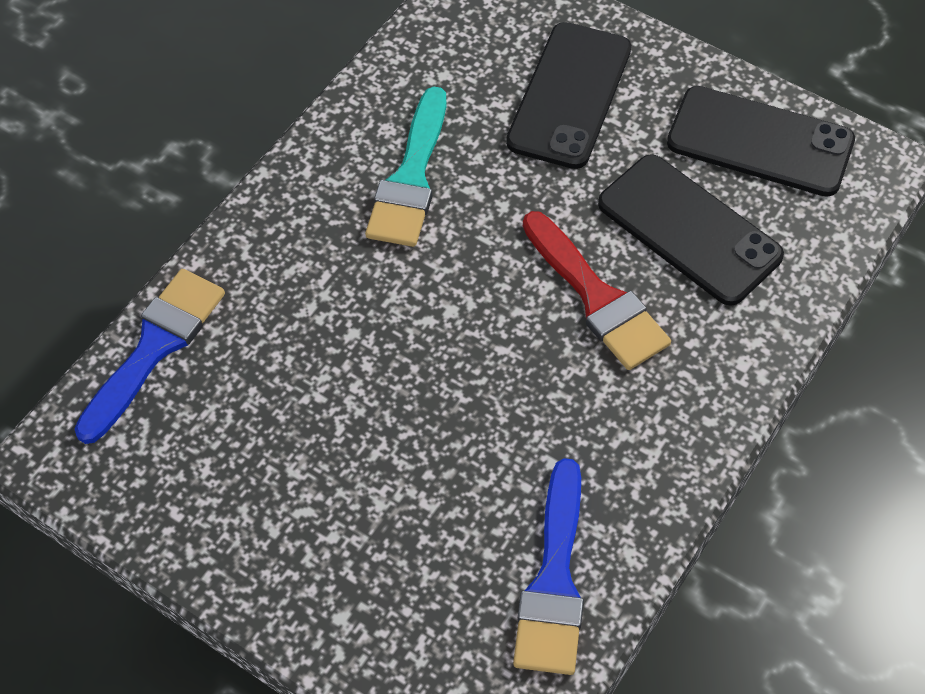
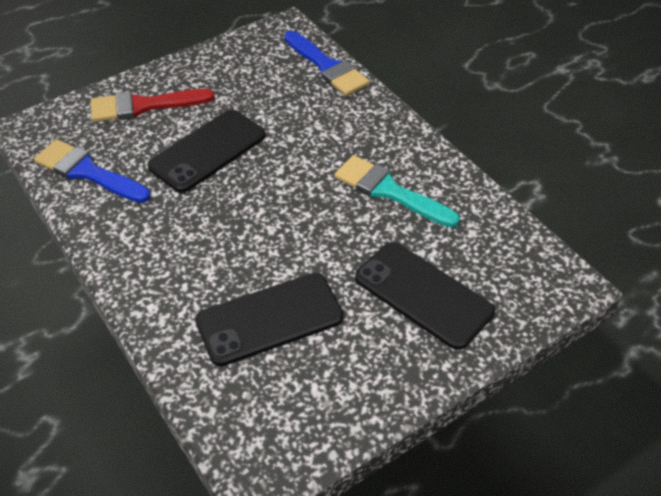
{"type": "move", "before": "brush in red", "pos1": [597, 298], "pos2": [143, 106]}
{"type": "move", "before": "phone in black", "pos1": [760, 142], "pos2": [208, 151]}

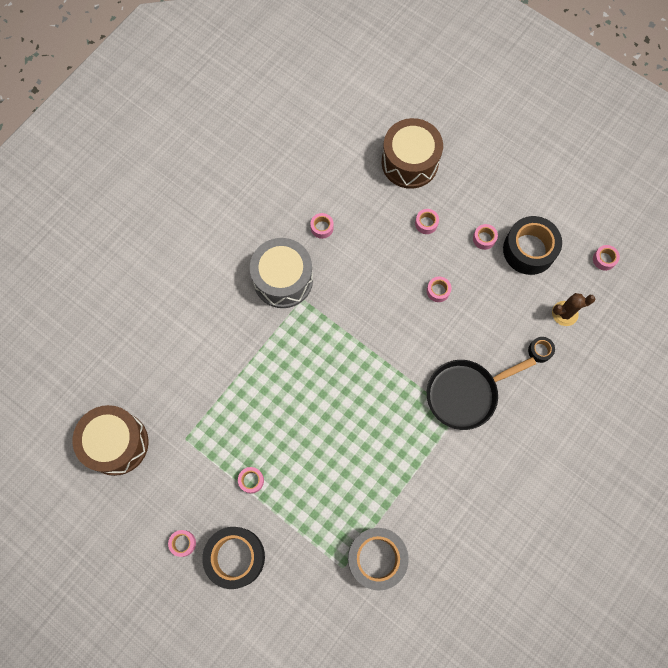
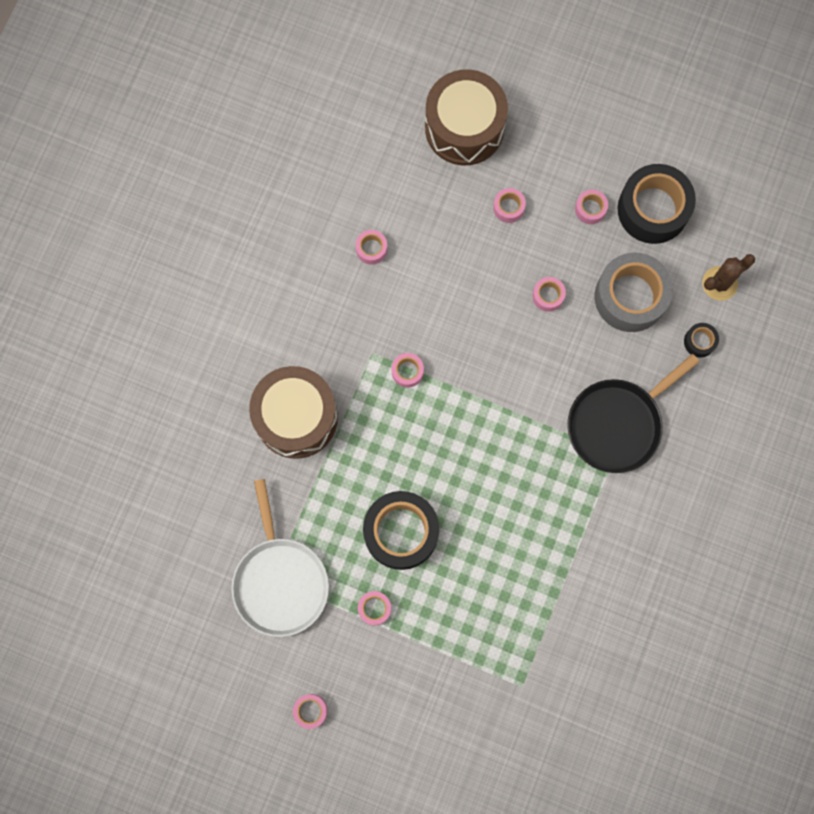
{"type": "insert", "after": "pan in white", "pos2": [280, 581]}
{"type": "move", "before": "drum in brown", "pos1": [116, 443], "pos2": [296, 417]}
{"type": "move", "before": "tape in black", "pos1": [235, 557], "pos2": [401, 532]}
{"type": "move", "before": "tape in pink", "pos1": [604, 259], "pos2": [407, 371]}
{"type": "move", "before": "tape in grey", "pos1": [376, 558], "pos2": [630, 297]}
{"type": "delete", "before": "drum in grey", "pos1": [283, 279]}

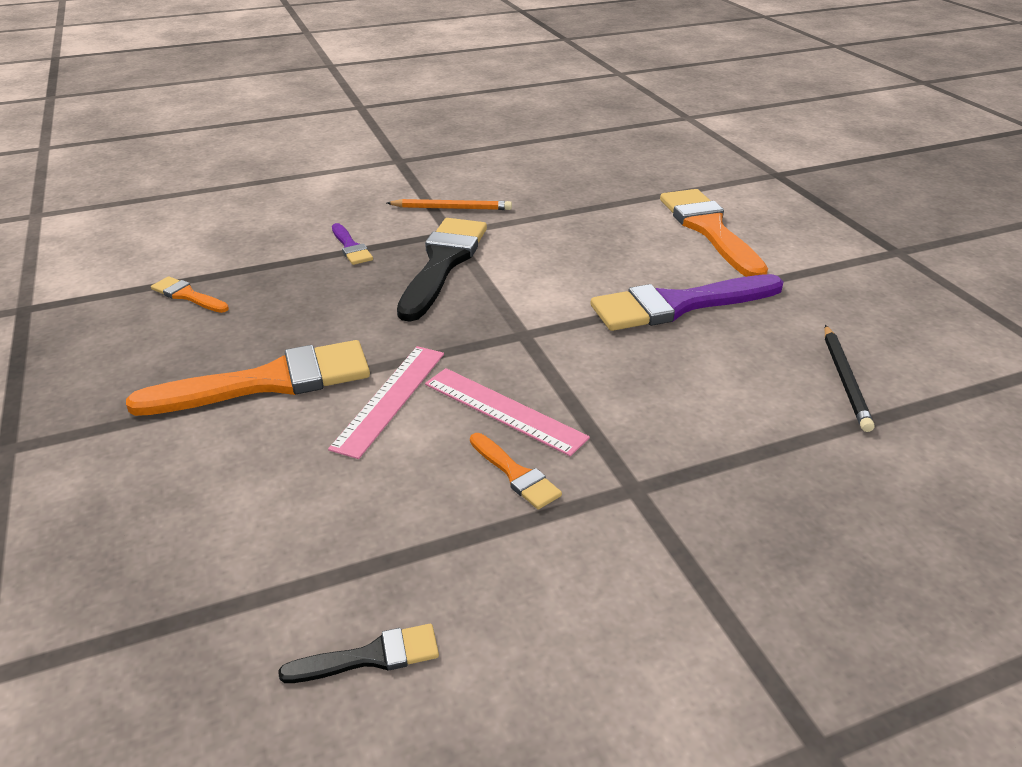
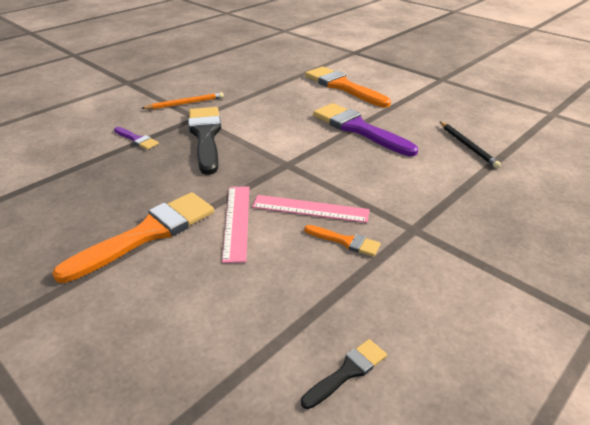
{"type": "rotate", "before": "brush in purple", "pos1": [678, 305], "pos2": [358, 129], "turn": 90}
{"type": "delete", "before": "brush in orange", "pos1": [187, 295]}

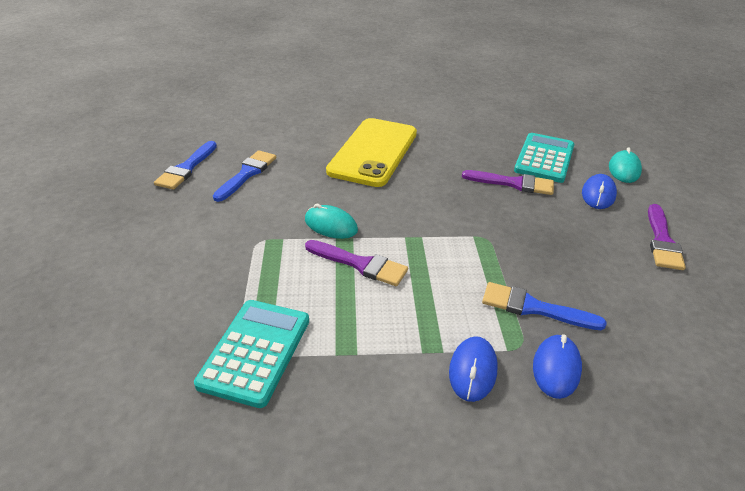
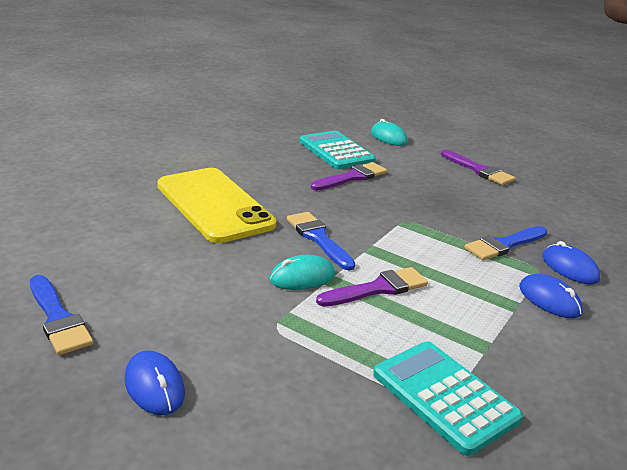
{"type": "move", "before": "mouse in blue", "pos1": [598, 194], "pos2": [154, 386]}
{"type": "move", "before": "brush in blue", "pos1": [247, 174], "pos2": [319, 239]}

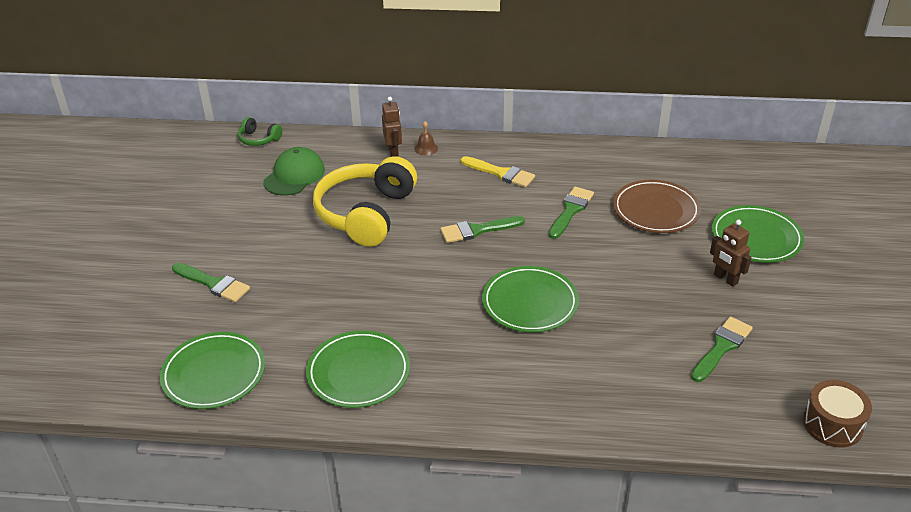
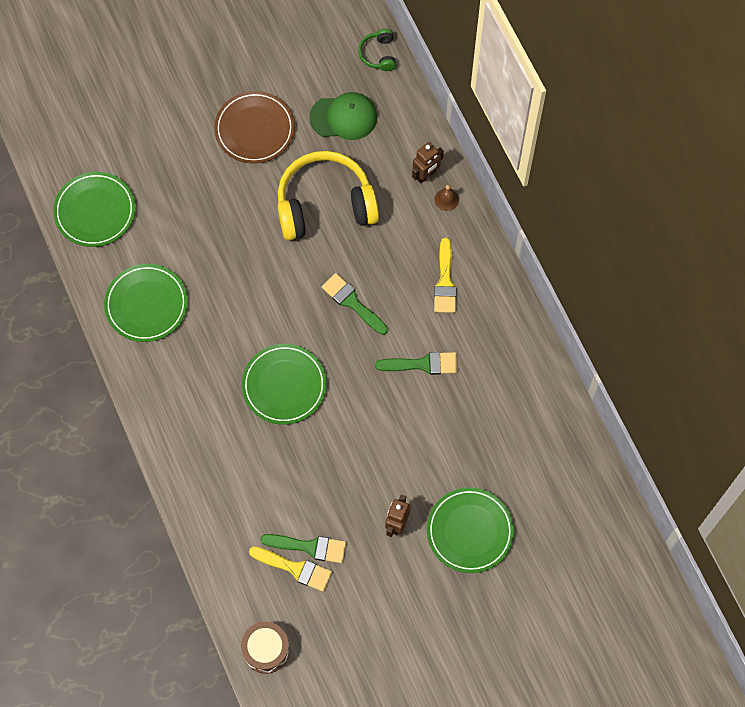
{"type": "move", "before": "plate in brown", "pos1": [656, 210], "pos2": [254, 129]}
{"type": "insert", "after": "brush in yellow", "pos2": [295, 568]}
{"type": "delete", "before": "brush in green", "pos1": [213, 284]}

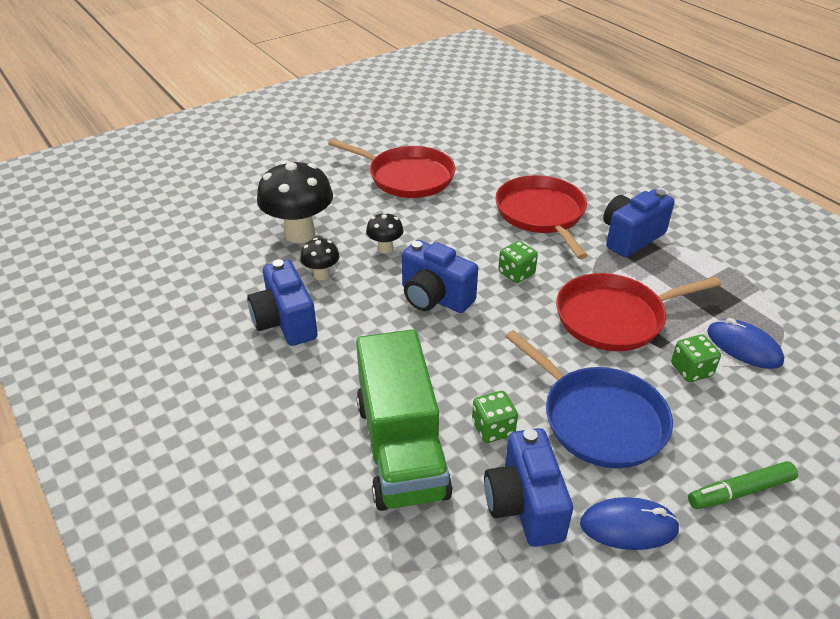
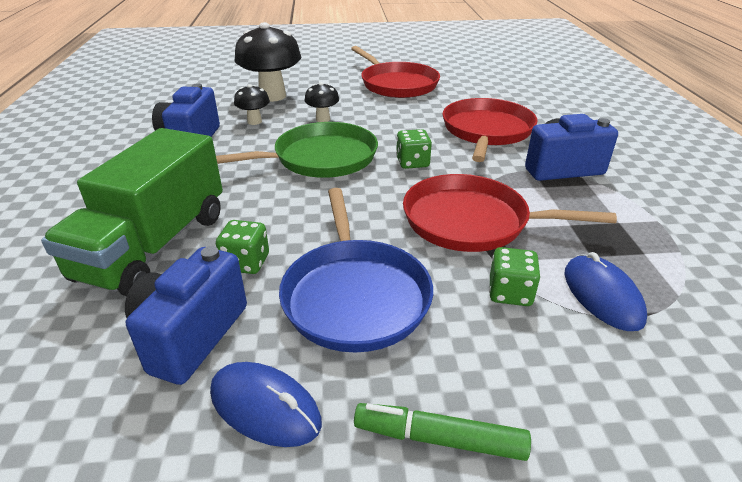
{"type": "replace", "before": "camera in blue", "after": "pan in green", "pos1": [434, 298], "pos2": [320, 158]}

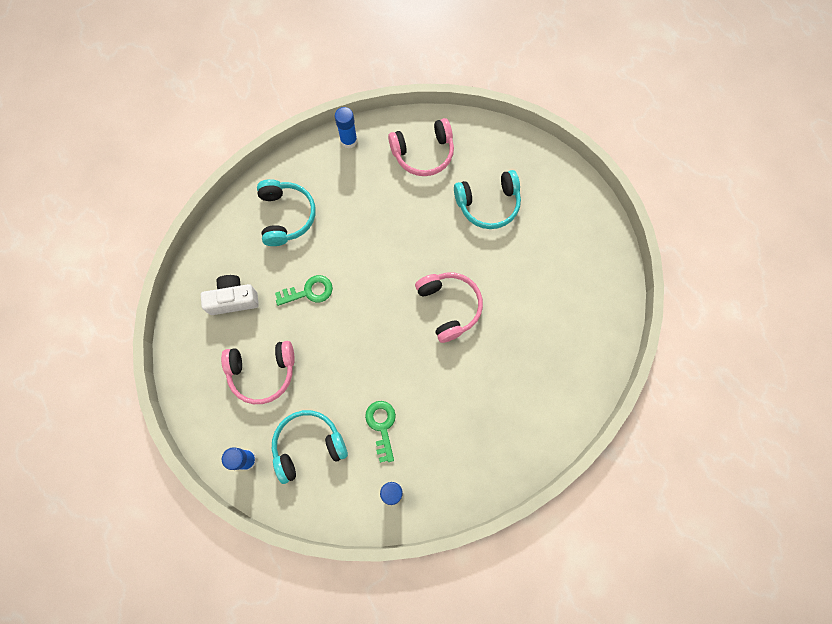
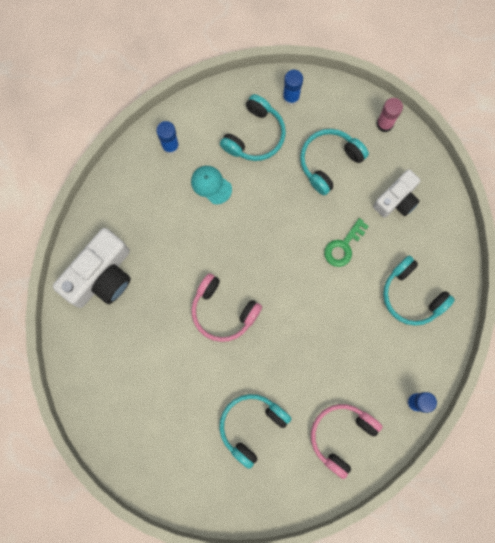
{"type": "insert", "after": "camera in white", "pos2": [101, 276]}
{"type": "replace", "before": "key in green", "after": "cap in turquoise", "pos1": [382, 426], "pos2": [211, 185]}
{"type": "recolor", "before": "headphones in pink", "after": "headphones in turquoise", "pos1": [262, 372], "pos2": [329, 162]}
{"type": "insert", "after": "glue stick in pink", "pos2": [384, 124]}

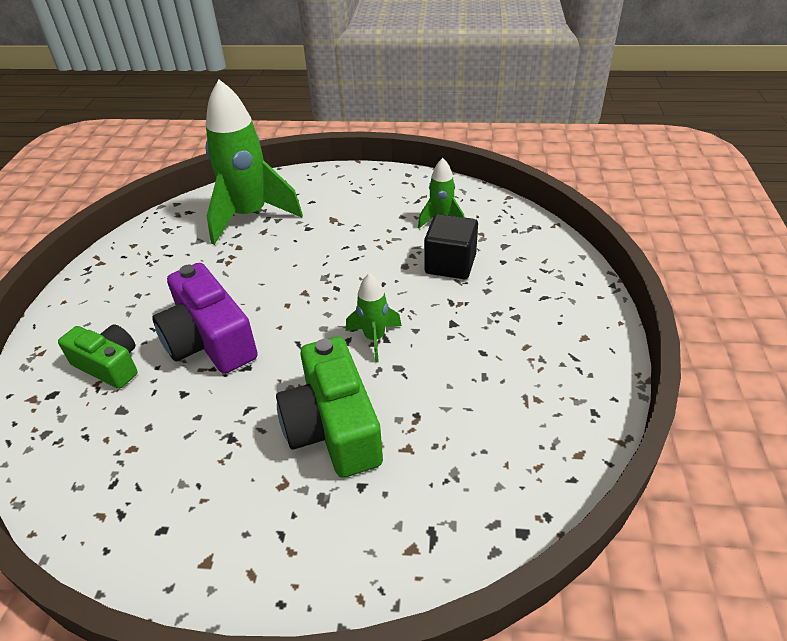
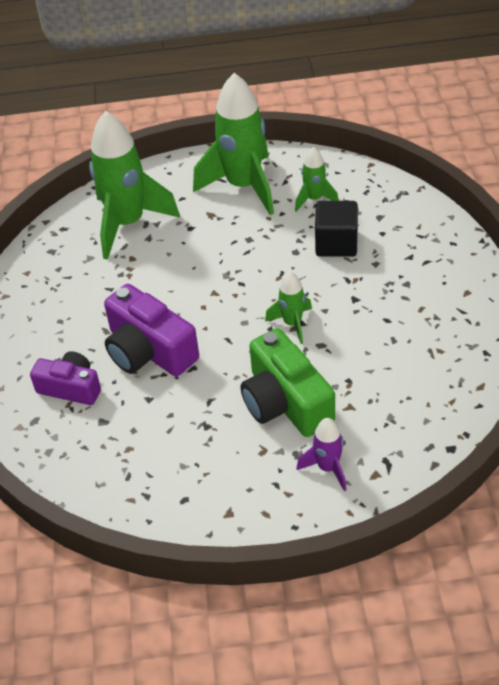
{"type": "recolor", "before": "camera in green", "after": "camera in purple", "pos1": [109, 365], "pos2": [71, 387]}
{"type": "insert", "after": "rocket in green", "pos2": [243, 186]}
{"type": "insert", "after": "rocket in purple", "pos2": [327, 468]}

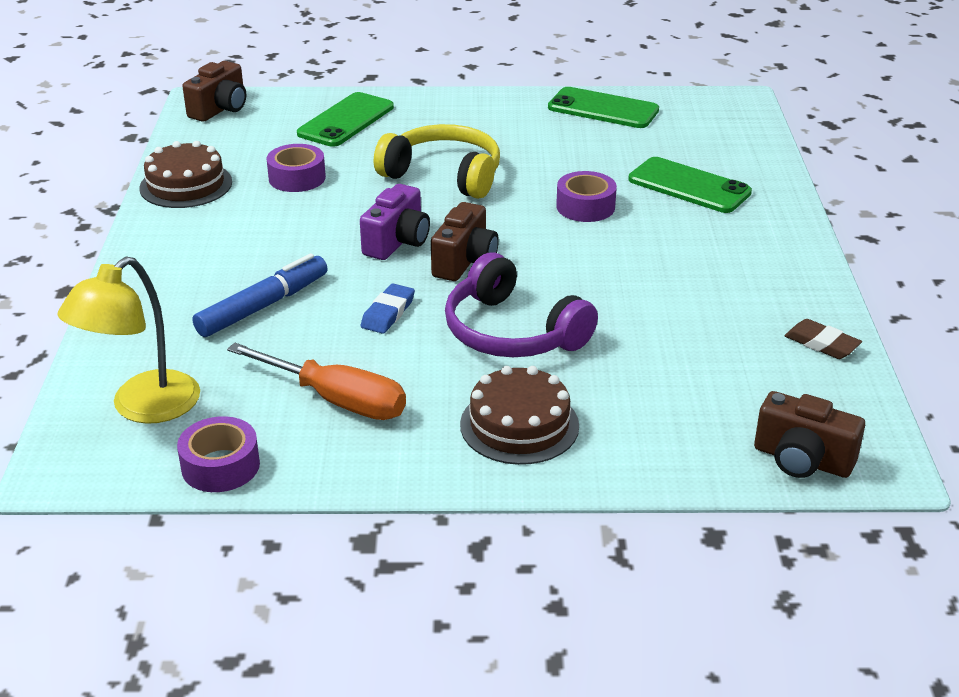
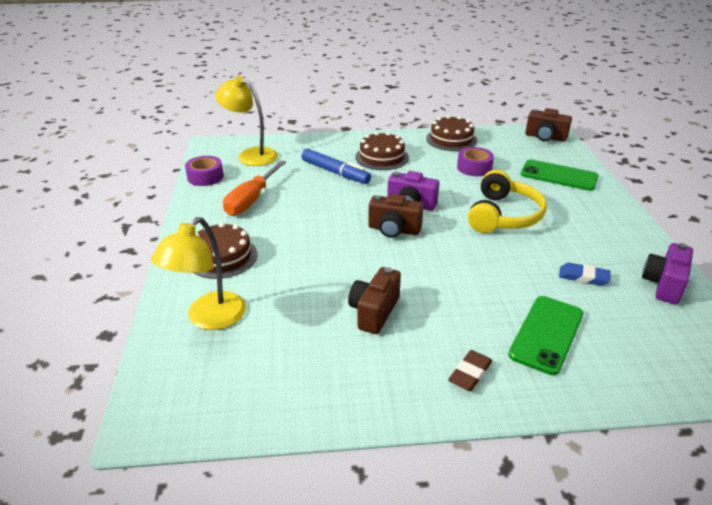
{"type": "insert", "after": "lamp in yellow", "pos2": [209, 319]}
{"type": "move", "before": "camera in brown", "pos1": [802, 460], "pos2": [374, 312]}
{"type": "insert", "after": "cake in brown", "pos2": [382, 157]}
{"type": "move", "before": "eraser in brown", "pos1": [821, 344], "pos2": [470, 373]}
{"type": "move", "before": "eraser in blue", "pos1": [388, 313], "pos2": [583, 277]}
{"type": "replace", "before": "phone in green", "after": "camera in purple", "pos1": [603, 109], "pos2": [663, 285]}
{"type": "delete", "before": "headphones in purple", "pos1": [512, 332]}
{"type": "delete", "before": "tape in purple", "pos1": [585, 207]}

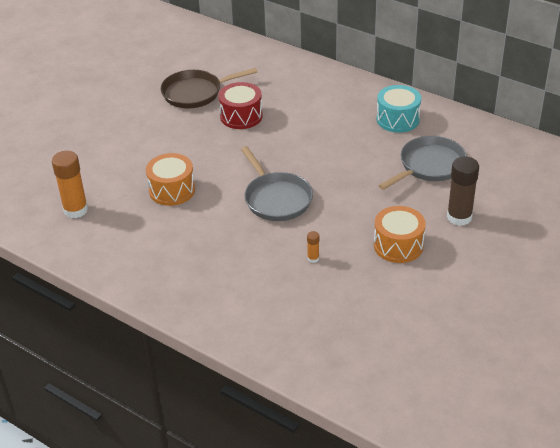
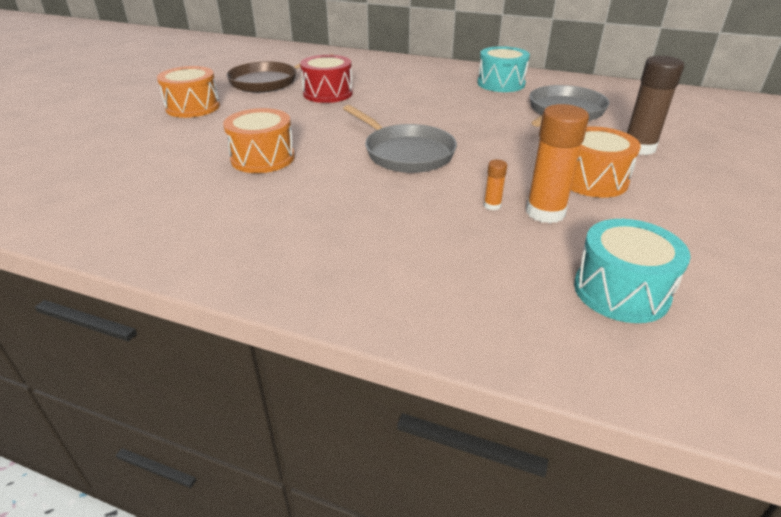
{"type": "insert", "after": "drum in orange", "pos2": [193, 107]}
{"type": "move", "before": "glue stick in orange", "pos1": [75, 210], "pos2": [545, 212]}
{"type": "insert", "after": "drum in turquoise", "pos2": [621, 291]}

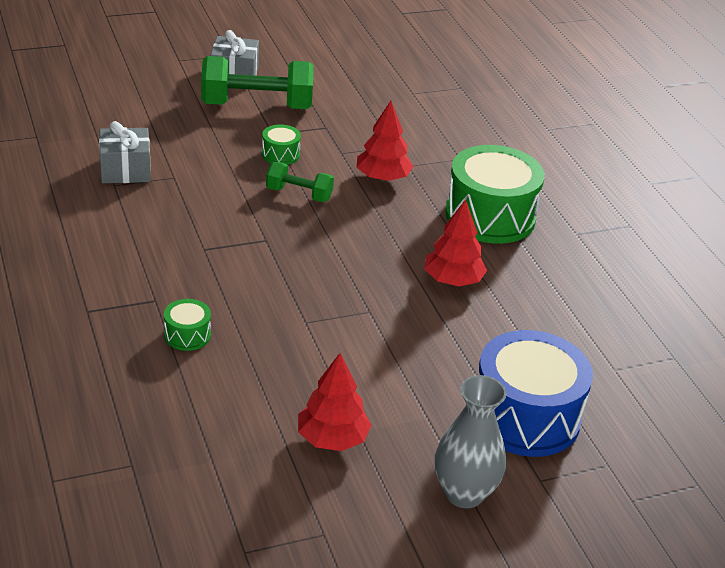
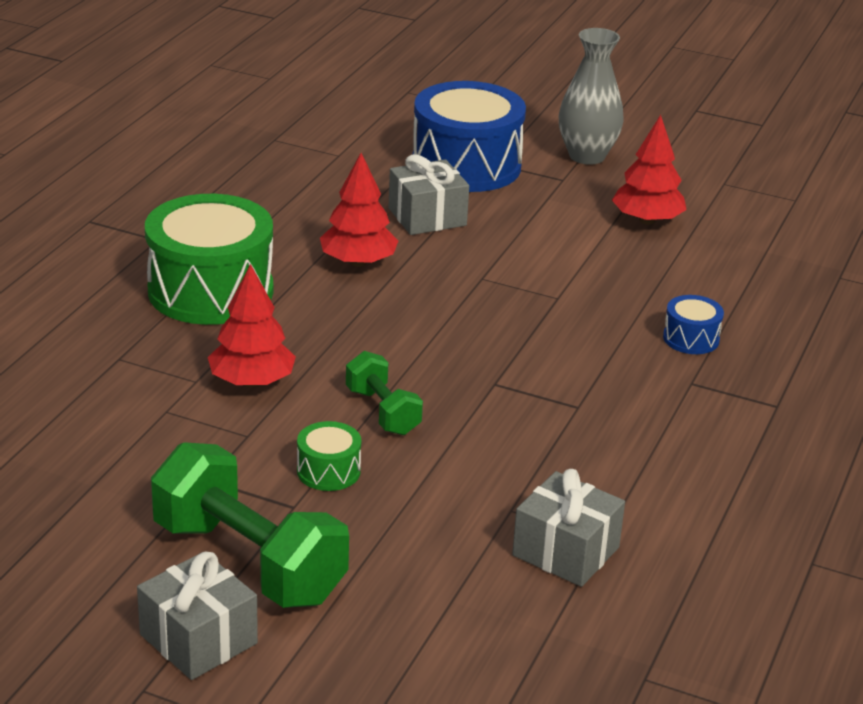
{"type": "insert", "after": "gift in grey", "pos2": [427, 217]}
{"type": "recolor", "before": "drum in green", "after": "drum in blue", "pos1": [187, 335], "pos2": [691, 338]}

